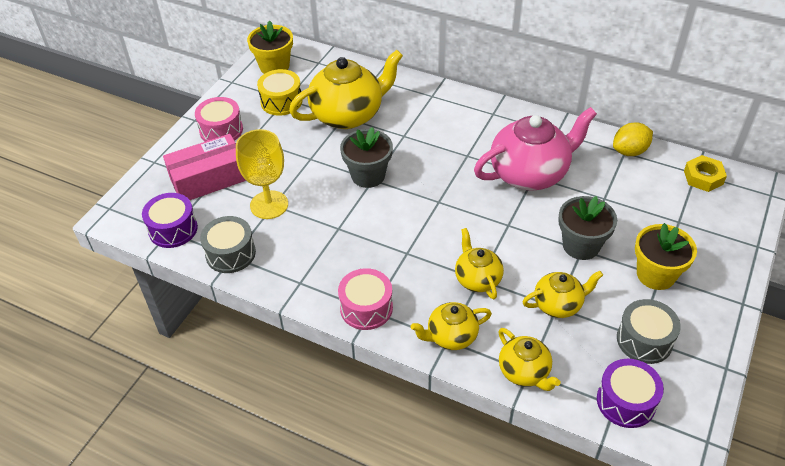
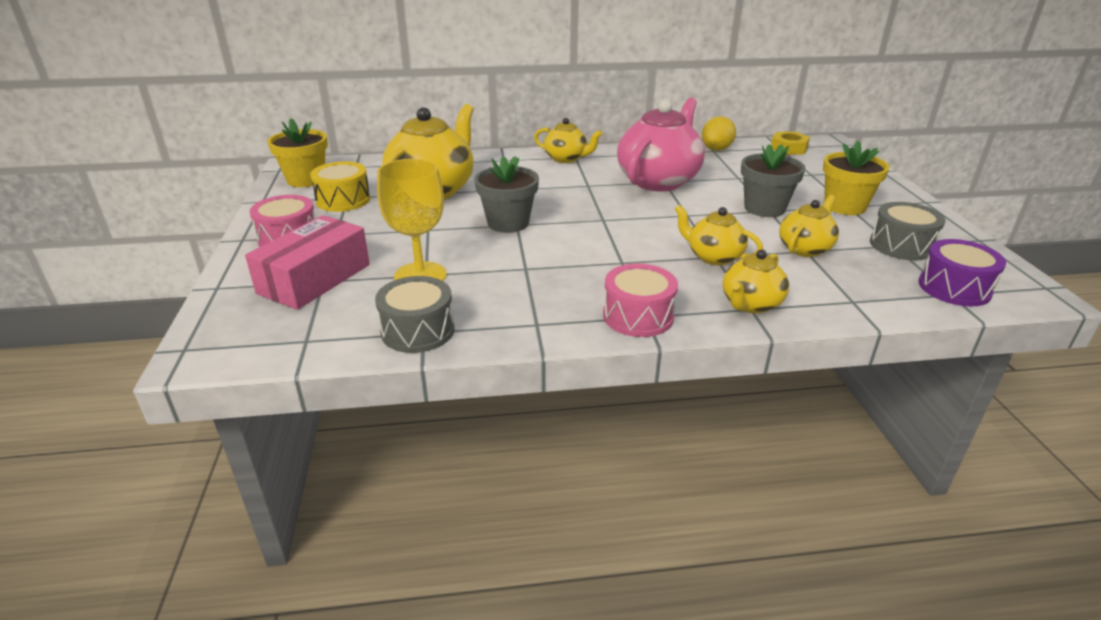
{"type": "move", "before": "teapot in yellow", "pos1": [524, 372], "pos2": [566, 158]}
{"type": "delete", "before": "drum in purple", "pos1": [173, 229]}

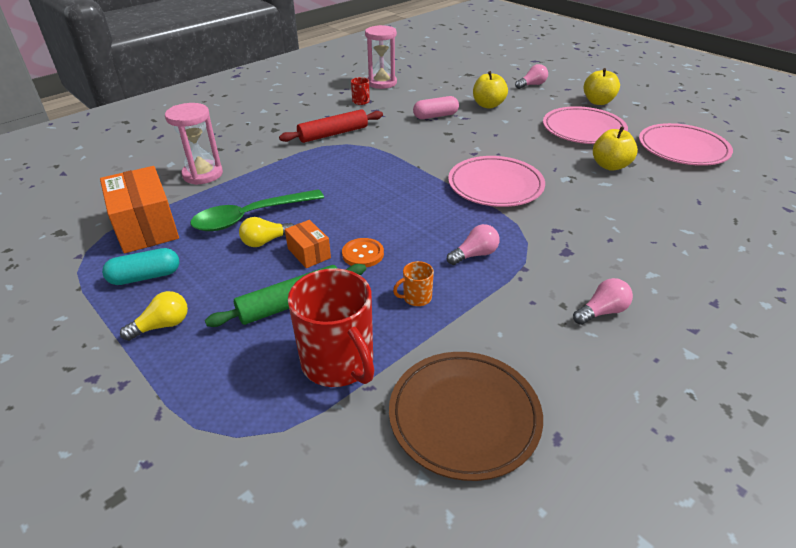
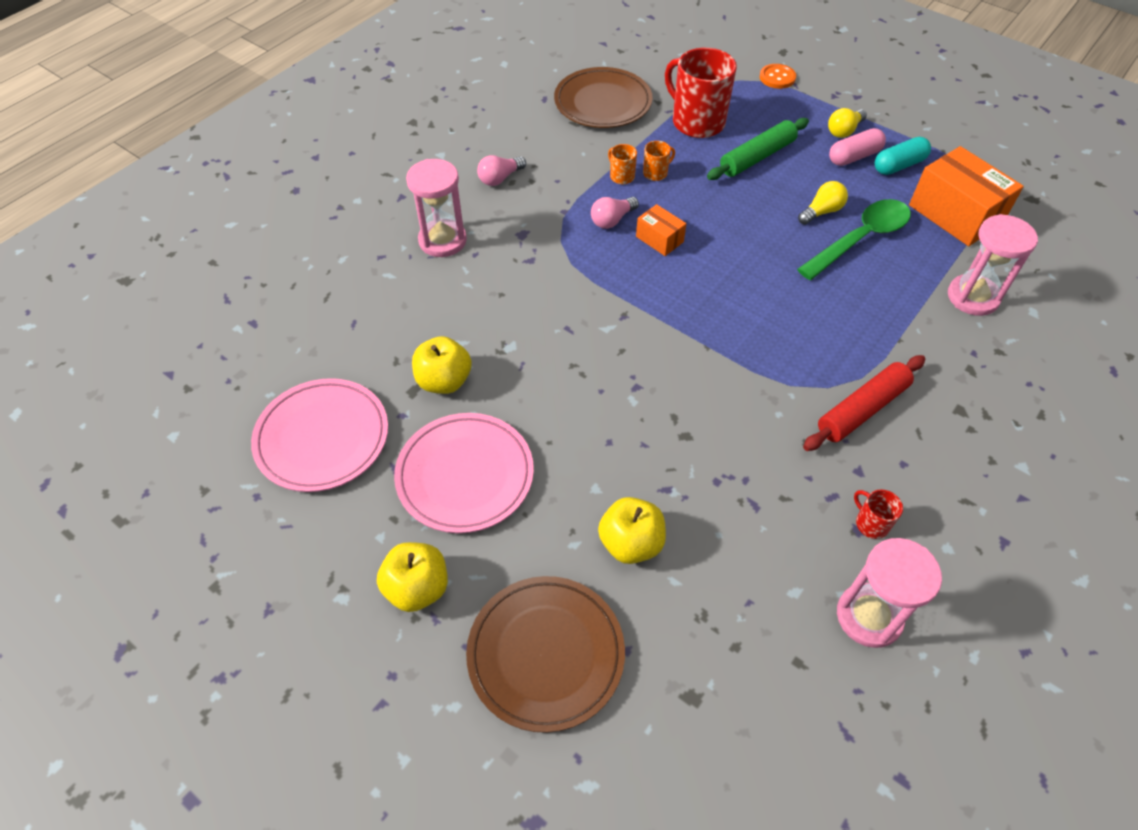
{"type": "insert", "after": "hourglass in pink", "pos2": [442, 240]}
{"type": "replace", "before": "light bulb in pink", "after": "plate in brown", "pos1": [532, 85], "pos2": [546, 654]}
{"type": "insert", "after": "mug in orange", "pos2": [621, 176]}
{"type": "move", "before": "box in orange", "pos1": [309, 253], "pos2": [659, 239]}
{"type": "move", "before": "button in orange", "pos1": [363, 254], "pos2": [777, 77]}
{"type": "move", "before": "capsule in pink", "pos1": [435, 116], "pos2": [854, 157]}
{"type": "delete", "before": "plate in pink", "pos1": [495, 185]}

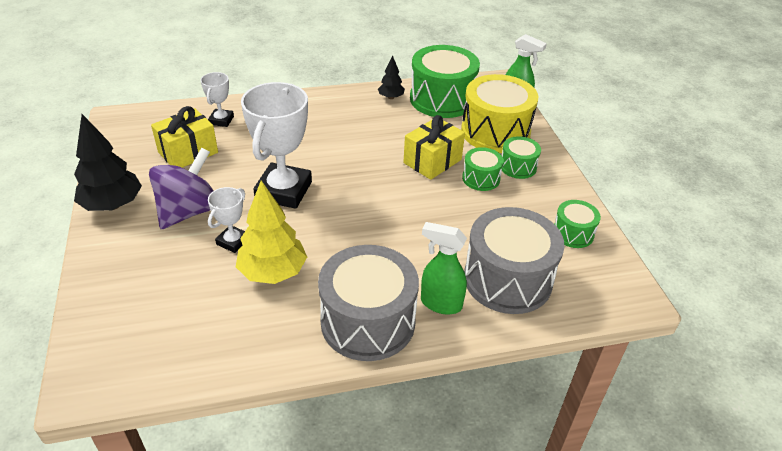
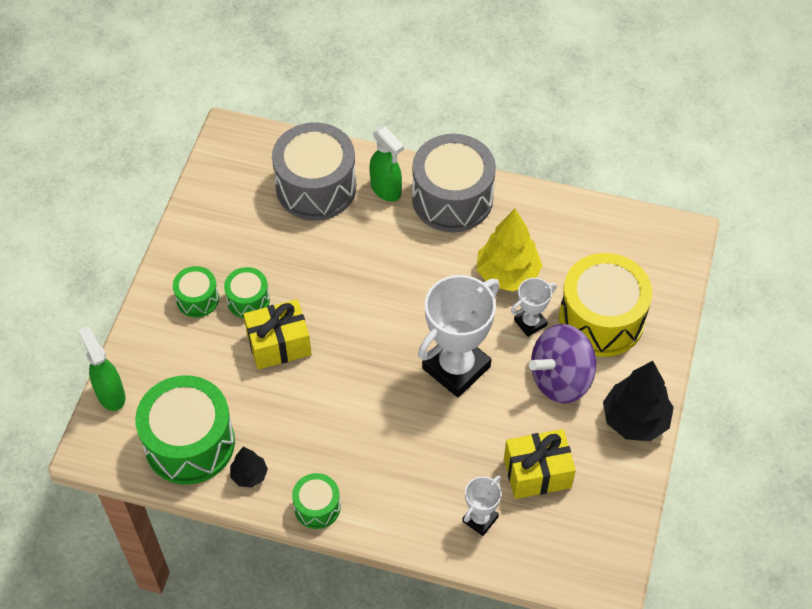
{"type": "move", "before": "drum in green", "pos1": [573, 233], "pos2": [317, 507]}
{"type": "move", "before": "drum in yellow", "pos1": [495, 132], "pos2": [601, 319]}

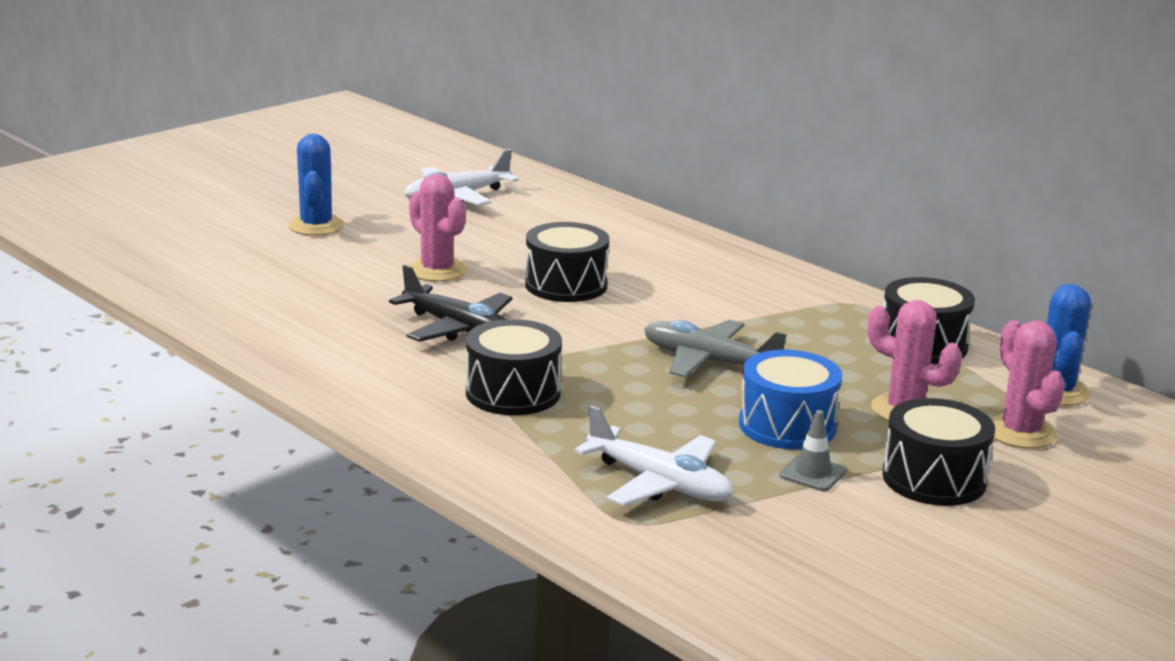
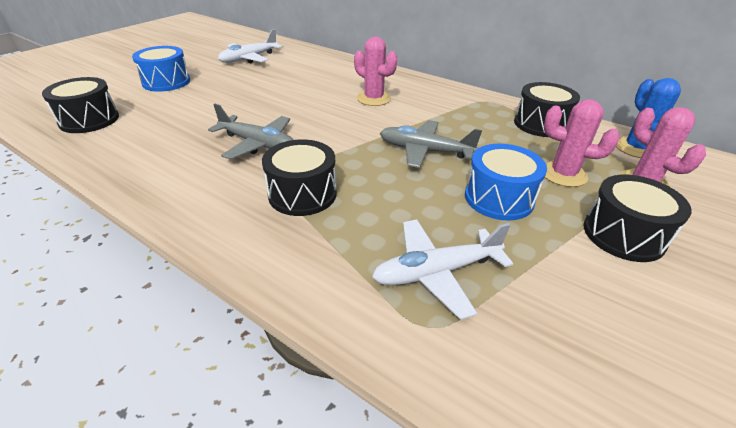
{"type": "move", "before": "drum in black", "pos1": [566, 285], "pos2": [89, 120]}
{"type": "replace", "before": "cactus in blue", "after": "drum in blue", "pos1": [316, 226], "pos2": [166, 82]}
{"type": "recolor", "before": "plane in black", "after": "plane in grey", "pos1": [459, 329], "pos2": [258, 144]}
{"type": "move", "before": "cactus in pink", "pos1": [437, 270], "pos2": [373, 99]}
{"type": "rotate", "before": "plane in white", "pos1": [660, 483], "pos2": [436, 272], "turn": 135}
{"type": "delete", "before": "traffic cone in grey", "pos1": [812, 473]}

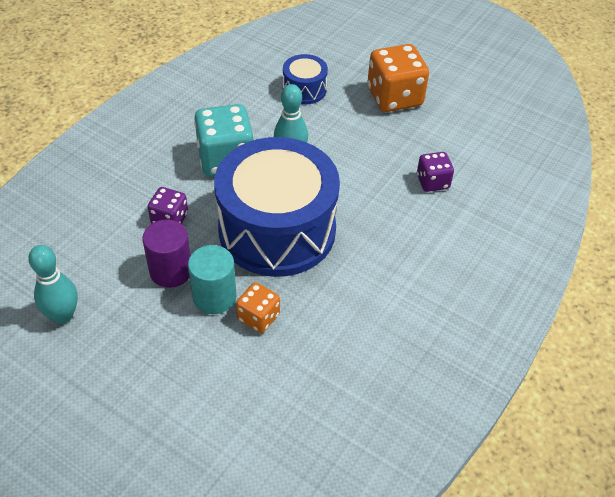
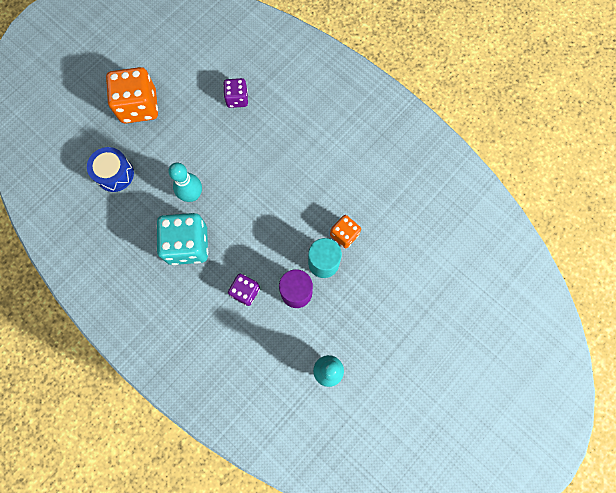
{"type": "delete", "before": "drum in blue", "pos1": [277, 230]}

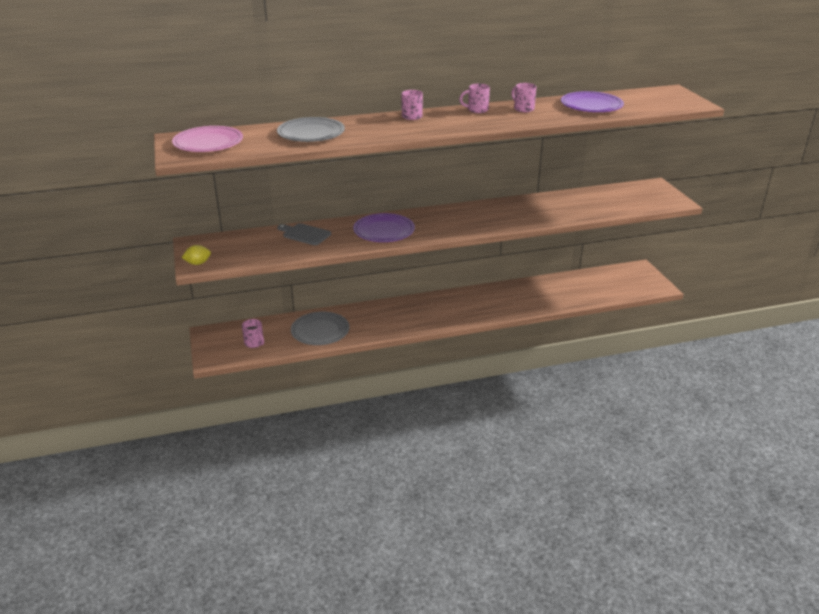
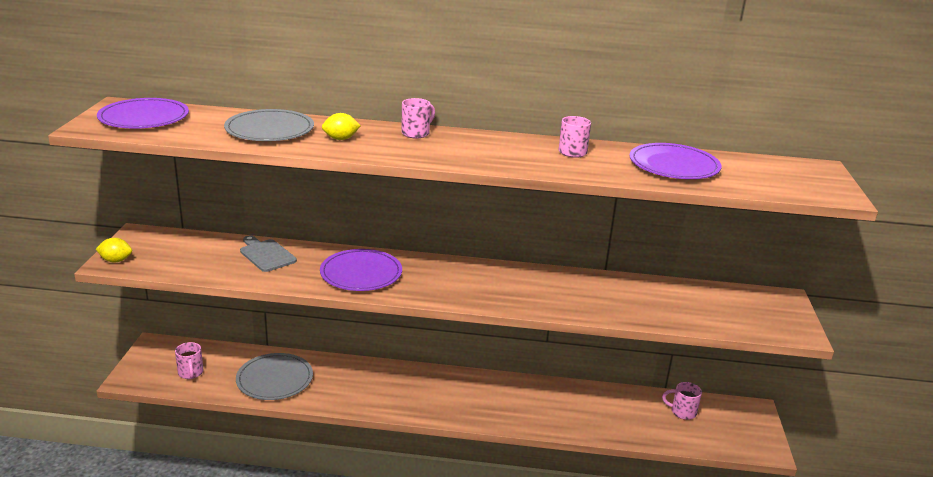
{"type": "recolor", "before": "plate in pink", "after": "plate in purple", "pos1": [208, 142], "pos2": [144, 118]}
{"type": "insert", "after": "lemon in yellow", "pos2": [341, 139]}
{"type": "move", "before": "mug in pink", "pos1": [477, 110], "pos2": [682, 412]}

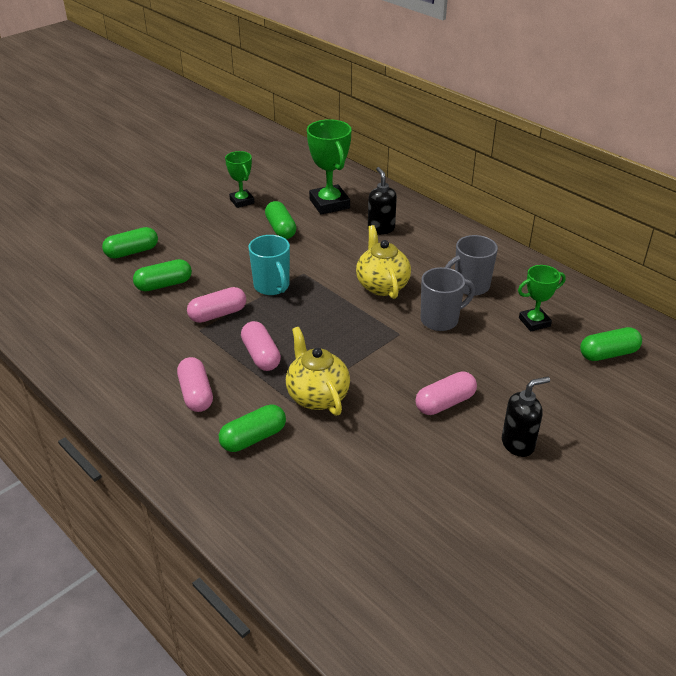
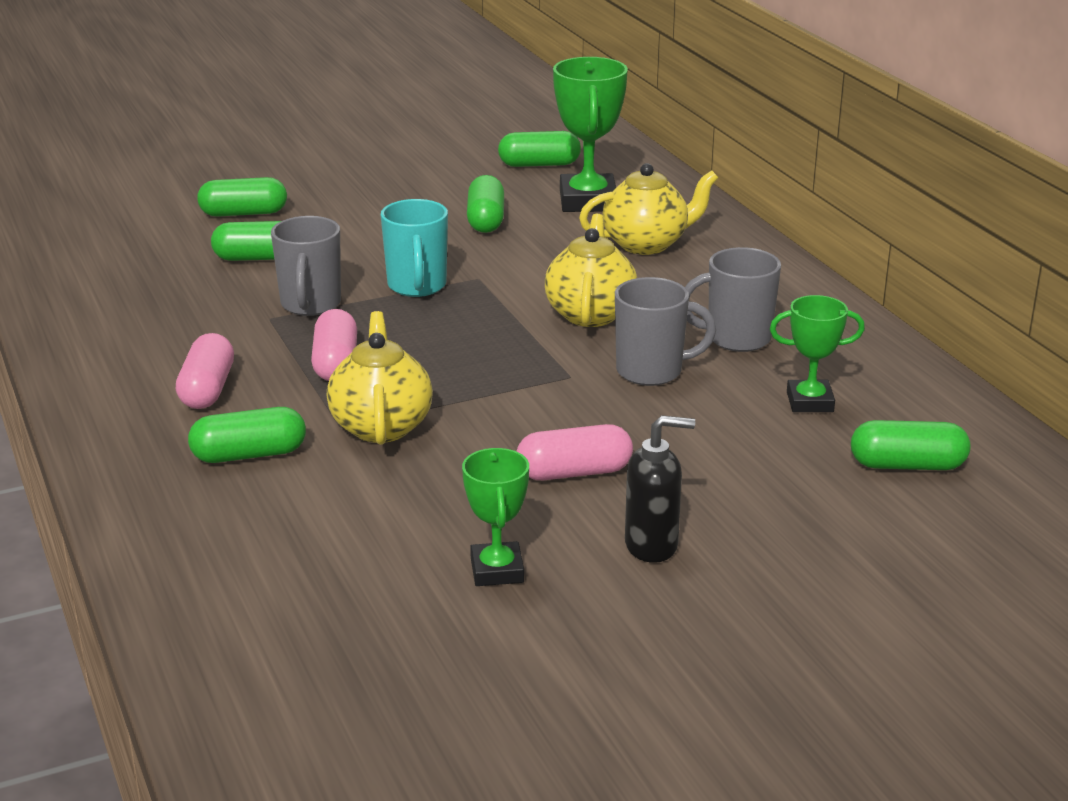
{"type": "replace", "before": "capsule in pink", "after": "mug in grey", "pos1": [218, 314], "pos2": [310, 305]}
{"type": "move", "before": "trophy in green", "pos1": [242, 201], "pos2": [497, 570]}
{"type": "insert", "after": "capsule in green", "pos2": [539, 164]}
{"type": "replace", "before": "soap dispenser in black", "after": "teapot in yellow", "pos1": [381, 229], "pos2": [646, 244]}

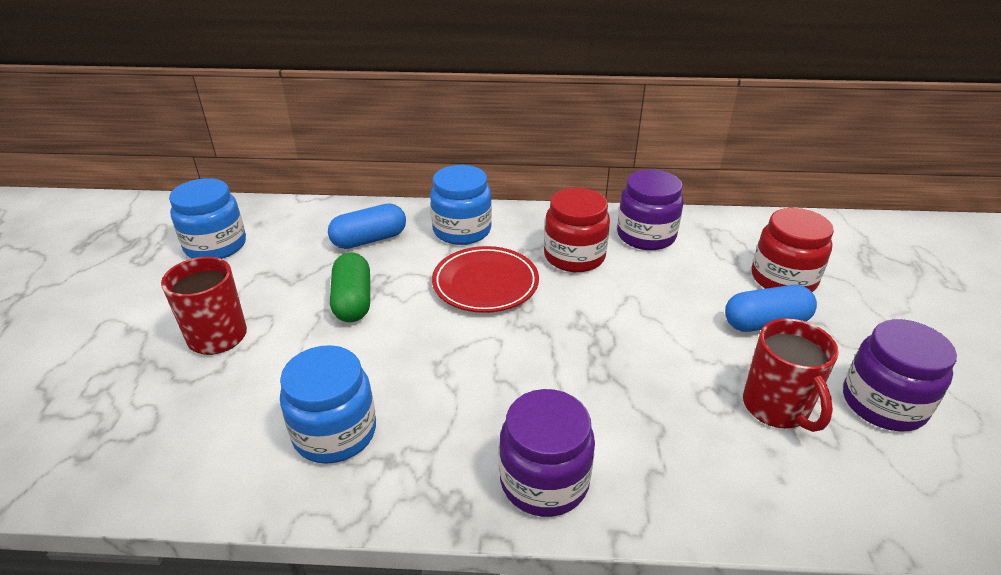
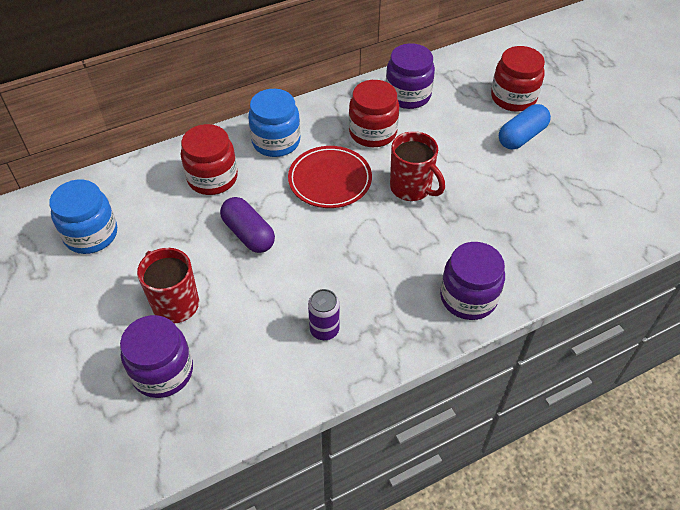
{"type": "move", "before": "jar in purple", "pos1": [883, 403], "pos2": [163, 371]}
{"type": "replace", "before": "capsule in blue", "after": "jar in red", "pos1": [369, 240], "pos2": [212, 178]}
{"type": "recolor", "before": "capsule in green", "after": "capsule in purple", "pos1": [353, 301], "pos2": [248, 234]}
{"type": "replace", "before": "jar in blue", "after": "can in purple", "pos1": [335, 433], "pos2": [324, 329]}
{"type": "move", "before": "mug in red", "pos1": [776, 408], "pos2": [411, 188]}

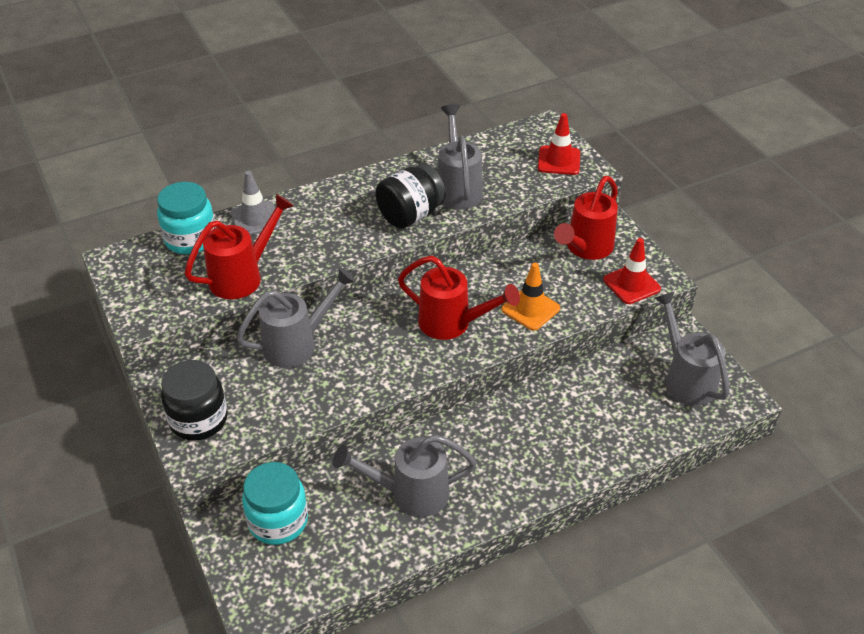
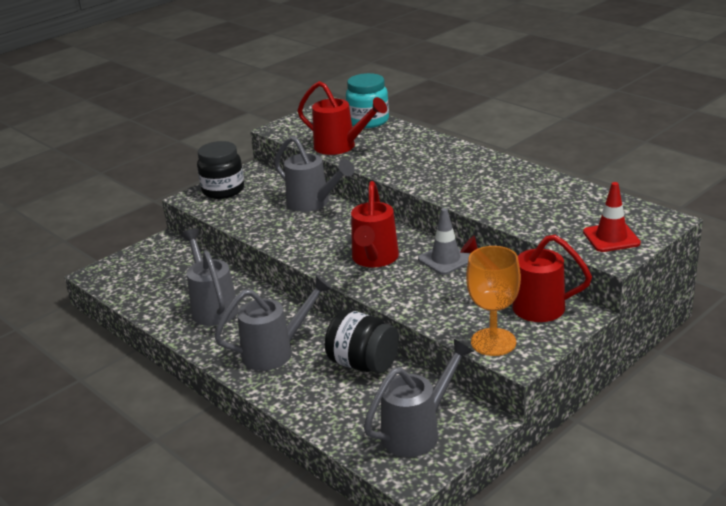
{"type": "move", "before": "watering can in grey", "pos1": [457, 188], "pos2": [275, 352]}
{"type": "move", "before": "jar in black", "pos1": [410, 215], "pos2": [363, 364]}
{"type": "move", "before": "traffic cone in grey", "pos1": [255, 219], "pos2": [445, 259]}
{"type": "replace", "before": "traffic cone in red", "after": "goblet in orange", "pos1": [631, 284], "pos2": [493, 342]}
{"type": "delete", "before": "jar in turquoise", "pos1": [278, 521]}
{"type": "delete", "before": "traffic cone in orange", "pos1": [530, 309]}

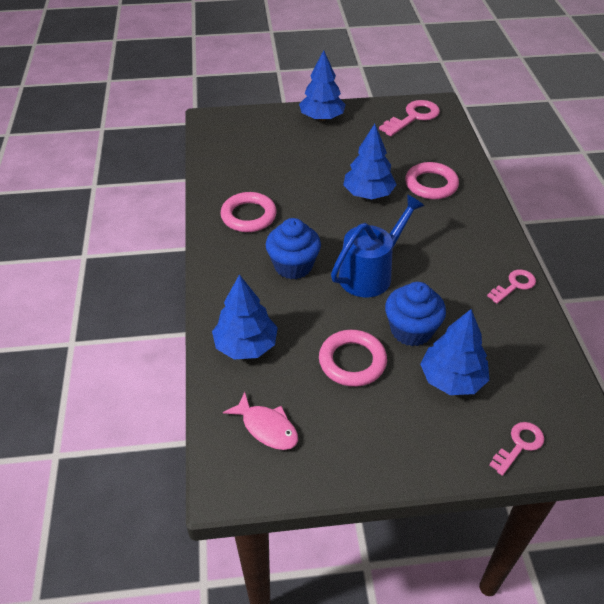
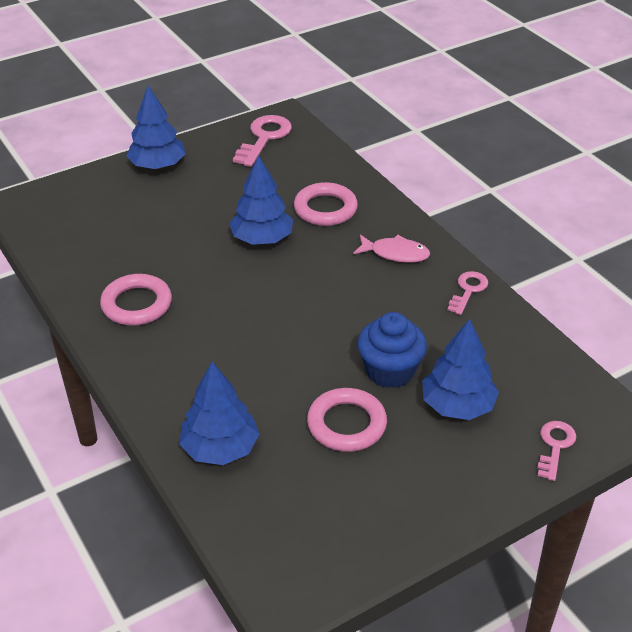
{"type": "move", "before": "fish in pink", "pos1": [267, 427], "pos2": [395, 253]}
{"type": "delete", "before": "cupcake in blue", "pos1": [293, 266]}
{"type": "delete", "before": "watering can in blue", "pos1": [371, 273]}

